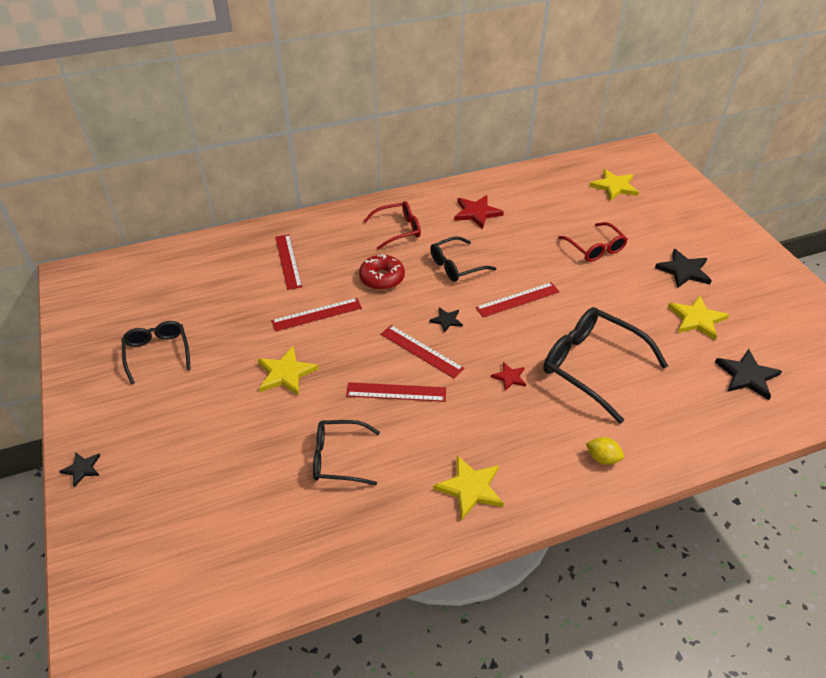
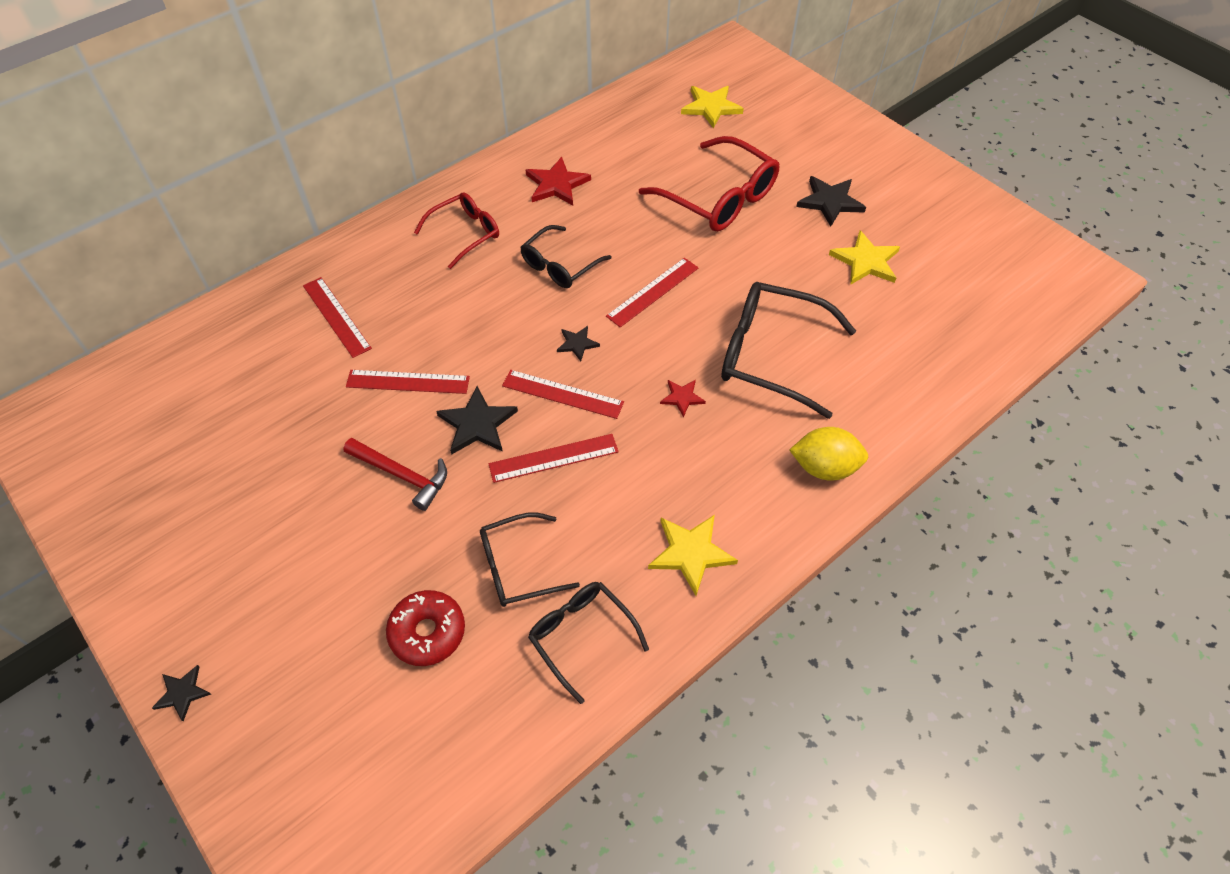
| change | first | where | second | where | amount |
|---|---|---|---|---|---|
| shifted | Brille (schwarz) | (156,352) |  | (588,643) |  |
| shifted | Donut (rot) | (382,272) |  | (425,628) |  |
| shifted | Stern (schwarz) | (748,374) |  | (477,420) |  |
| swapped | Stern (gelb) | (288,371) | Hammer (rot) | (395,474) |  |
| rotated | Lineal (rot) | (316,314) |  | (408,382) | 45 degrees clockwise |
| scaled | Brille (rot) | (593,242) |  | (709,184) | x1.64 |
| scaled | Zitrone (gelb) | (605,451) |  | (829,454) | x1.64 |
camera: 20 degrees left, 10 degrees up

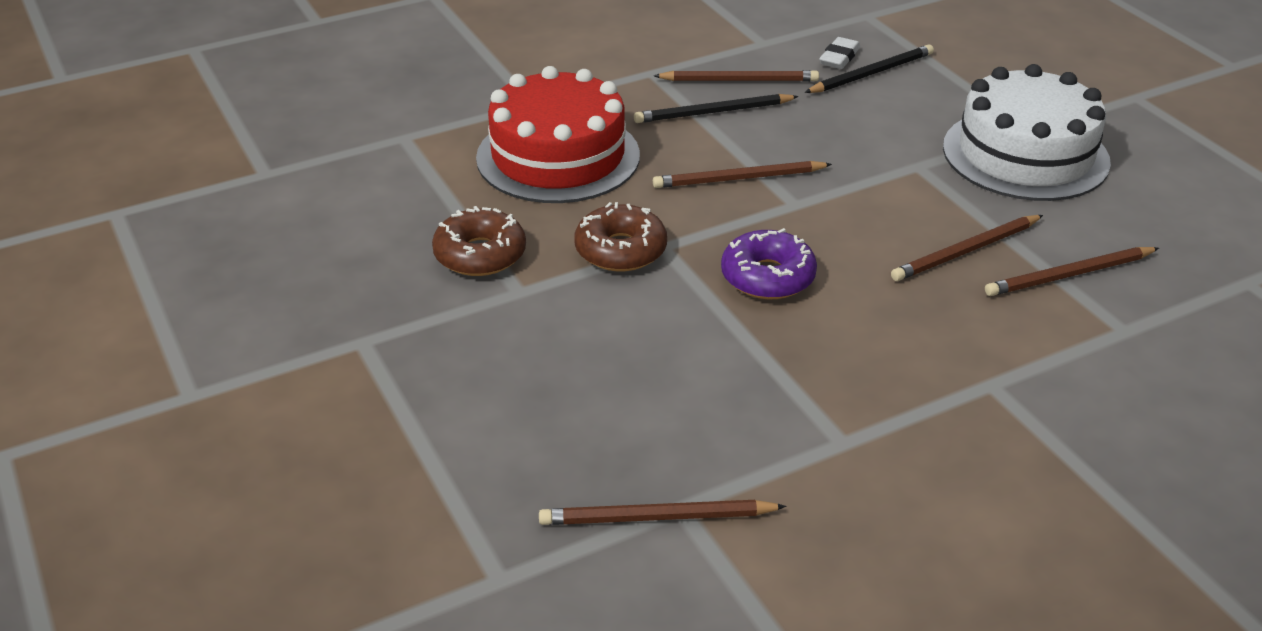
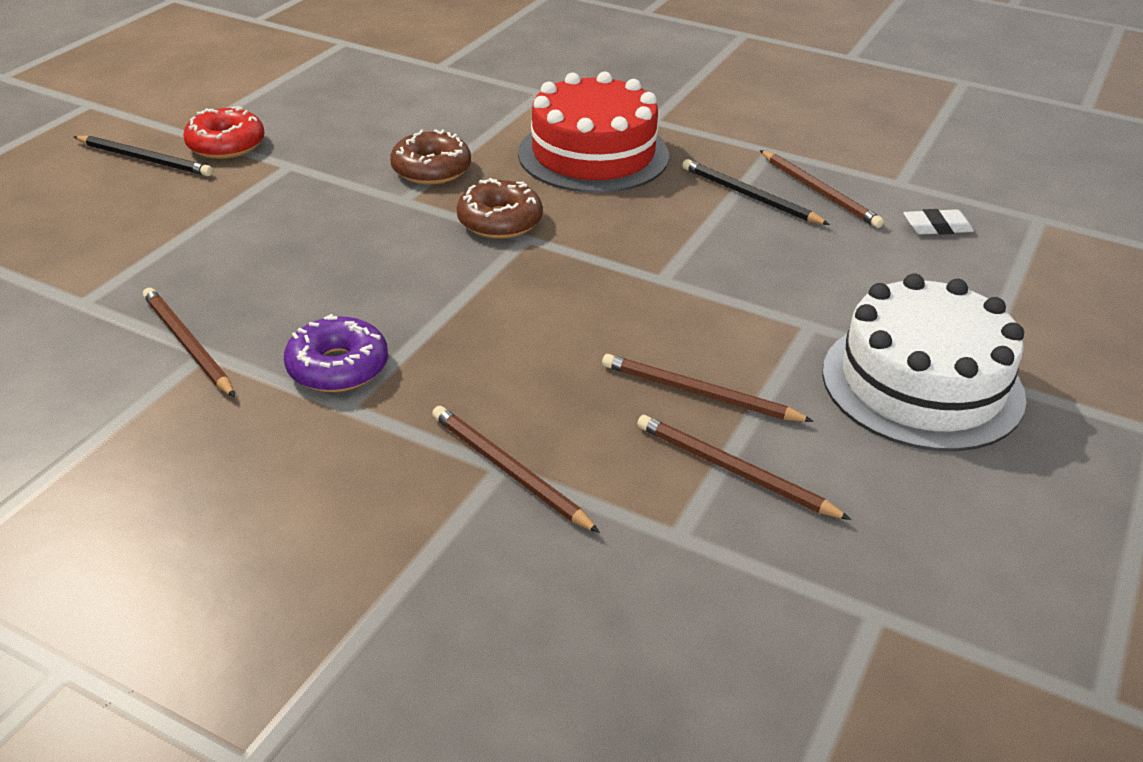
| change | first | where | second | where | amount |
|---|---|---|---|---|---|
| new |  |  | Donut (rot) | (224,132) |  |
| shifted | Bleistift (braun) | (742,174) |  | (516,469) |  |
| shifted | Donut (lila) | (769,263) |  | (336,353) |  |
| shifted | Bleistift (schwarz) | (869,68) |  | (143,156) |  |
camera: 55 degrees right, 0 degrees up

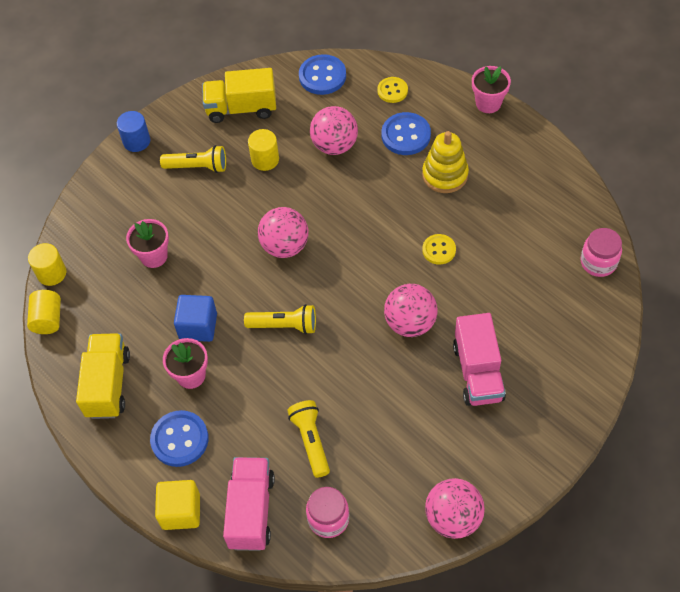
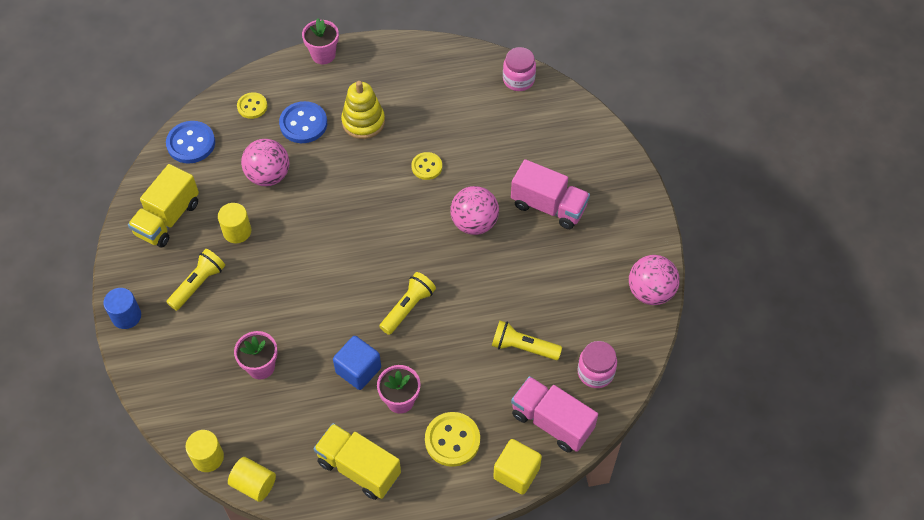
| change | first | where | second | where | amount |
|---|---|---|---|---|---|
| gone | Ball (rosa) | (283,232) |  |  |  |
| repainted | Knopf (blau) | (179,438) | Knopf (gelb) | (452,439) |  |
camera: 60 degrees left, 0 degrees up

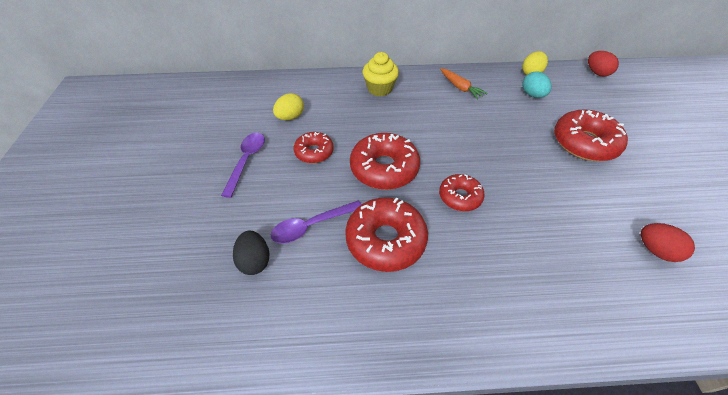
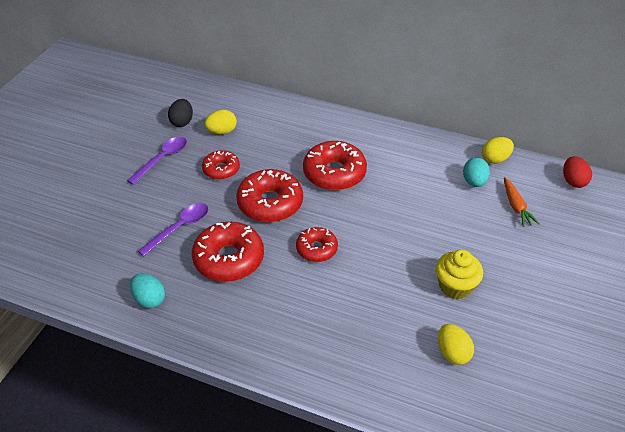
| change | first | where | second | where | amount |
|---|---|---|---|---|---|
| new |  |  | Ei (türkis) | (147,290) |  |
| shifted | Ei (schwarz) | (251,253) |  | (180,113) |  |
| shifted | Muffin (gelb) | (381,74) |  | (459,274) |  |
| shifted | Karotte (orange) | (464,84) |  | (522,202) |  |
| shifted | Donut (rot) | (591,135) |  | (335,166) |  |
| repainted | Ei (rot) | (668,242) | Ei (gelb) | (456,344) |  |
| rotated | Löffel (lila) | (316,222) |  | (173,229) | 135 degrees clockwise |
camera: 25 degrees right, 5 degrees down

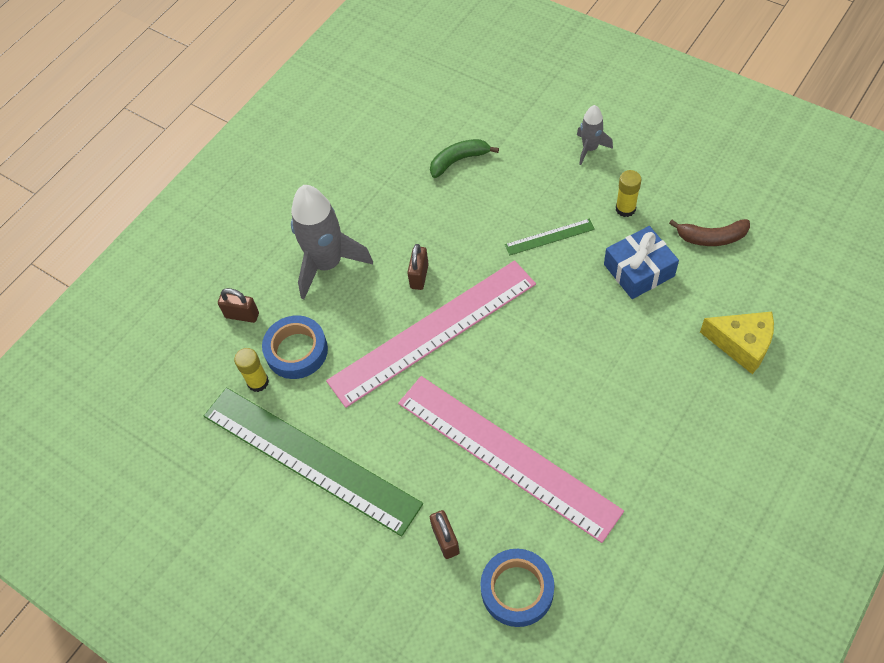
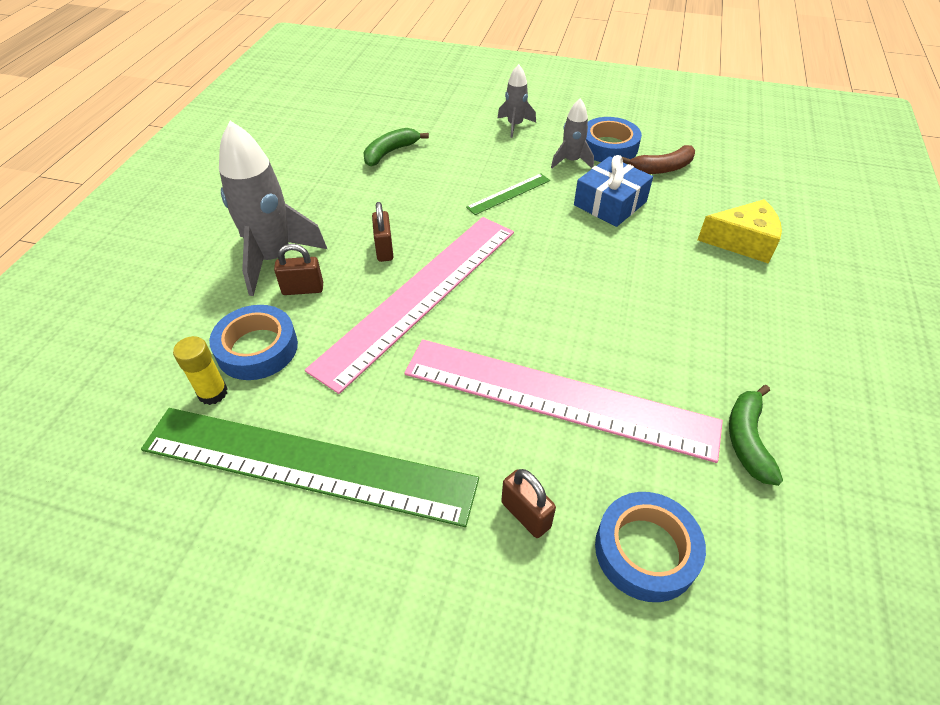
| change | first | where | second | where | amount |
|---|---|---|---|---|---|
| new |  |  | Klebeband (blau) | (614,139) |  |
| new |  |  | Banane (grün) | (756,435) |  |
| shifted | Vorhängeschloss (braun) | (238,305) |  | (298,269) |  |
| swapped | Klebestift (gelb) | (628,193) | Rakete (grau) | (572,133) |  |
camera: 25 degrees left, 10 degrees down

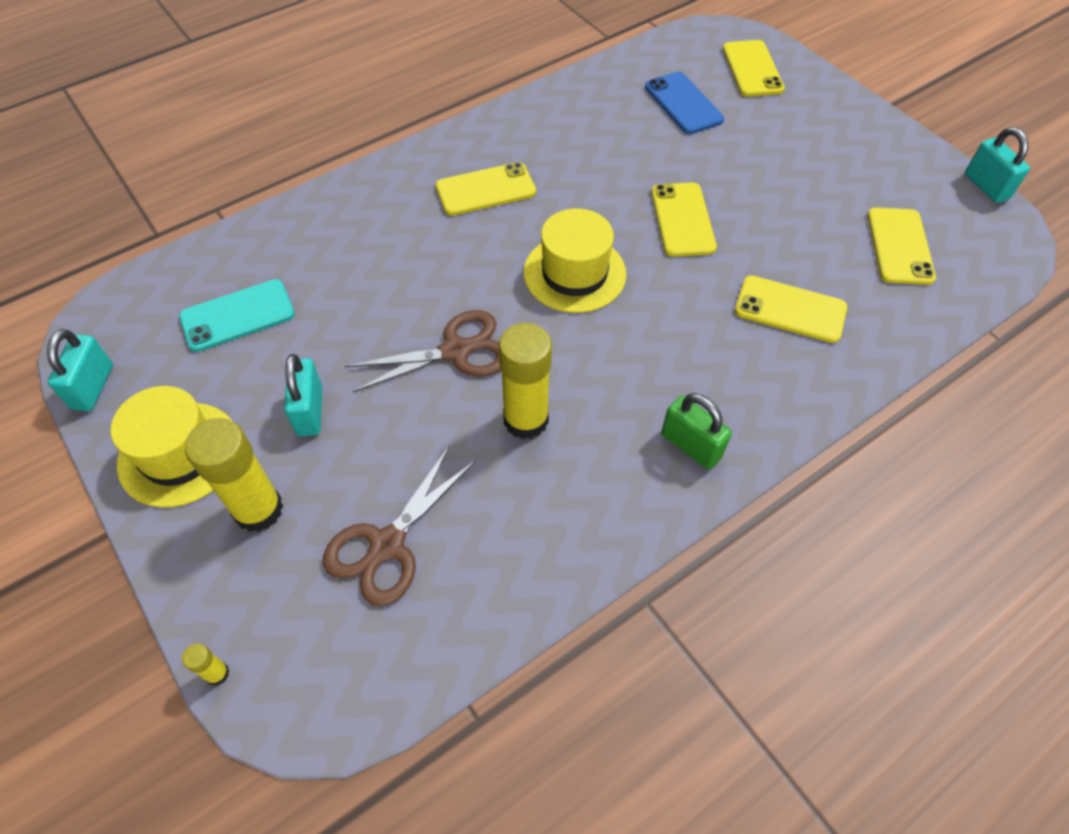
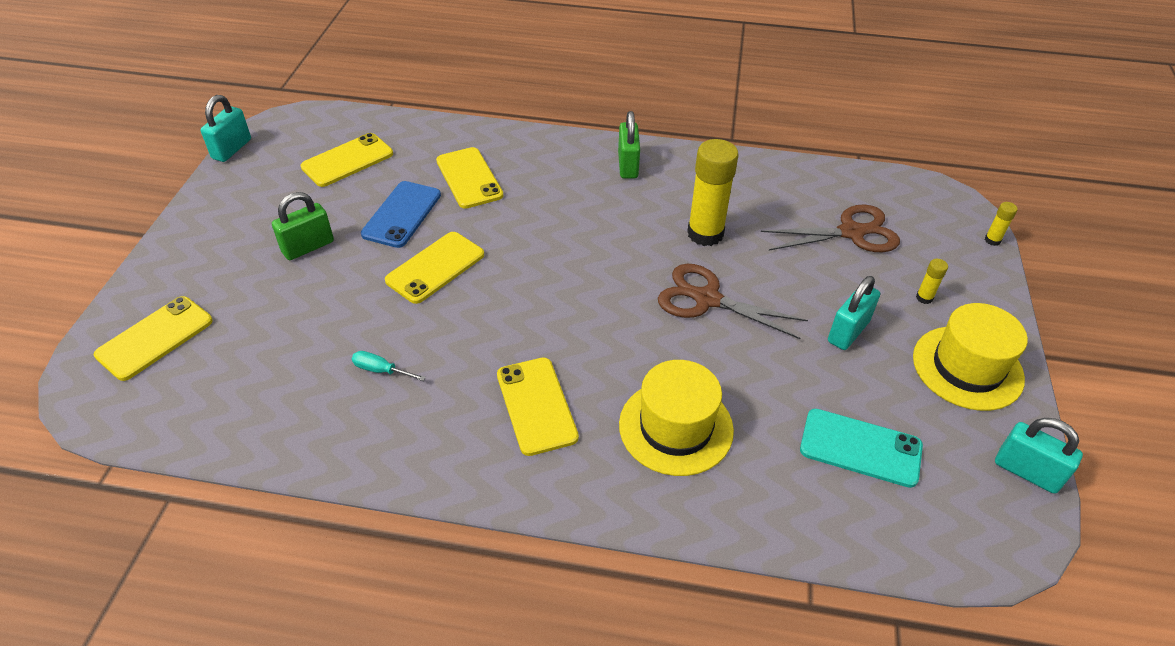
| change | first | where | second | where | amount |
|---|---|---|---|---|---|
| new |  |  | Vorhängeschloss (grün) | (303,226) |  |
| new |  |  | Schraubenzieher (türkis) | (389,366) |  |
| shifted | Hut (gelb) | (575,260) |  | (676,418) |  |
| shifted | Handy (blau) | (684,103) |  | (401,214) |  |
| rotated | Vorhängeschloss (türkis) | (80,370) |  | (1039,456) | 75 degrees clockwise |
| rotated | Handy (gelb) | (486,189) |  | (538,406) | 45 degrees clockwise |
| scaled | Klebestift (gelb) | (234,475) |  | (932,281) | x0.43 |
camera: 135 degrees left, 10 degrees down

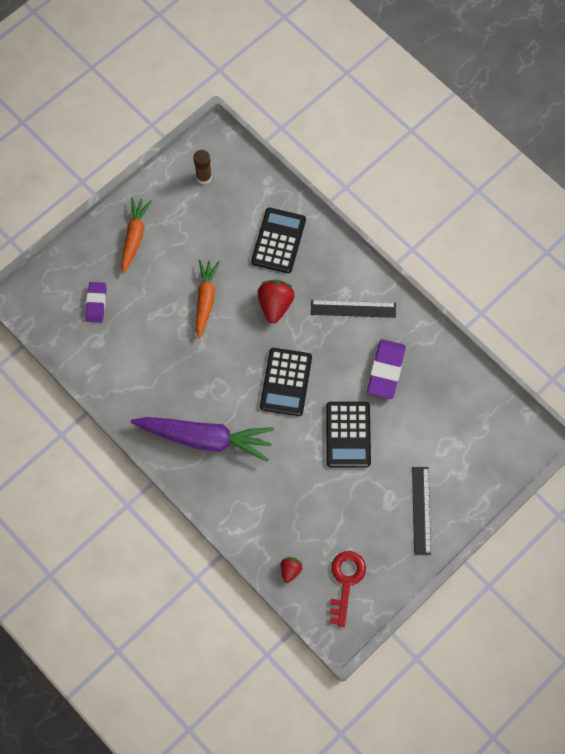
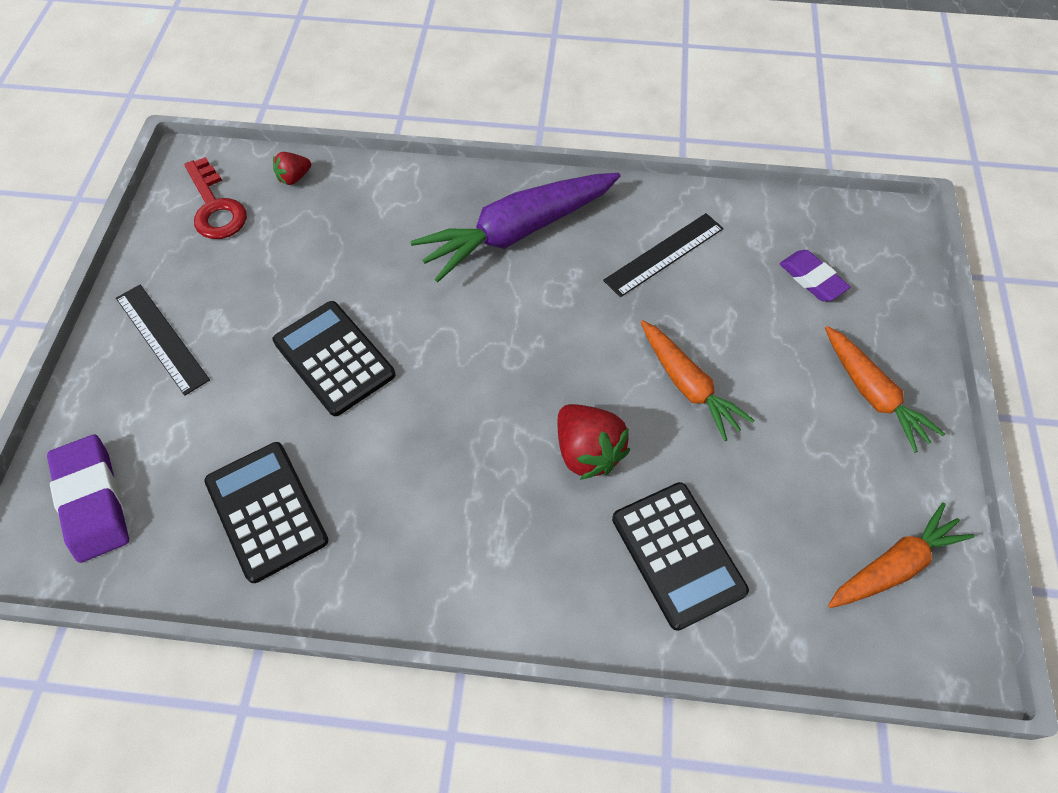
| change | first | where | second | where | amount |
|---|---|---|---|---|---|
| shifted | Taschenrechner (schwarz) | (286,382) |  | (266,512) |  |
| shifted | Lineal (schwarz) | (353,309) |  | (663,255) |  |
| shifted | Radiergummi (lila) | (386,369) |  | (88,499) |  |
| swapped | Klebestift (braun) | (202,167) | Karotte (orange) | (901,555) |  |
| rotated | Erdbeere (rot) | (291,570) |  | (292,168) | 75 degrees clockwise |
camera: 140 degrees right, 10 degrees down

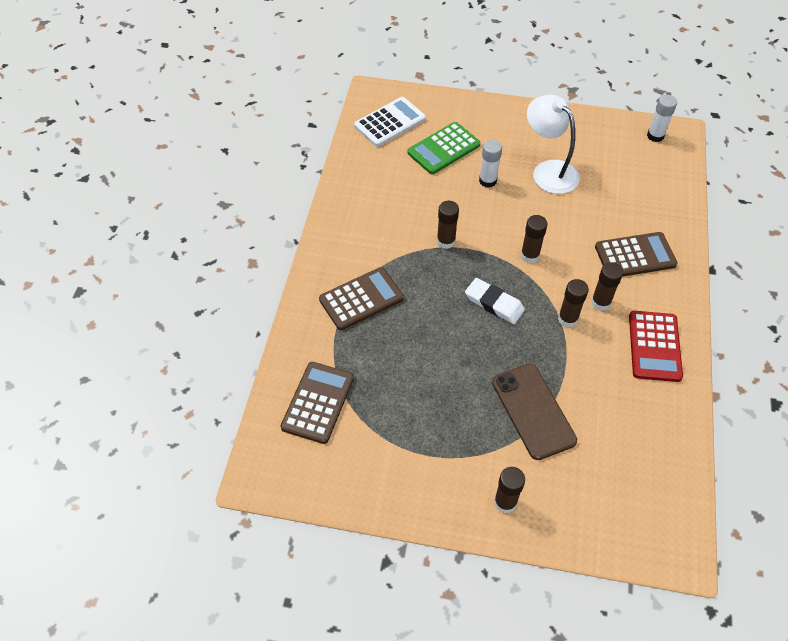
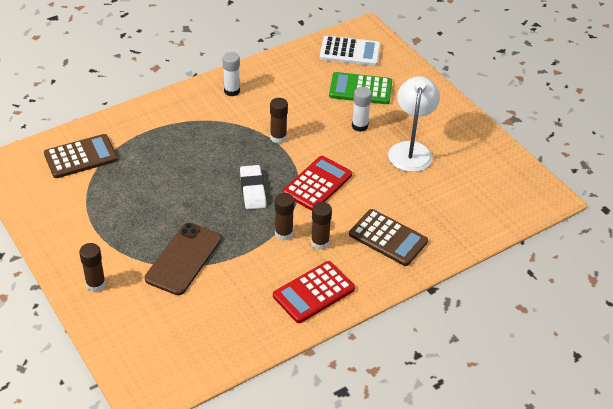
| change | first | where | second | where | amount |
|---|---|---|---|---|---|
| gone | Taschenrechner (braun) | (361,298) |  |  |  |
| shifted | Klebestift (weiß) | (662,118) |  | (231,74) |  |
| swapped | Klebestift (braun) | (534,239) | Taschenrechner (rot) | (317,183) |  |
camera: 45 degrees right, 10 degrees down

